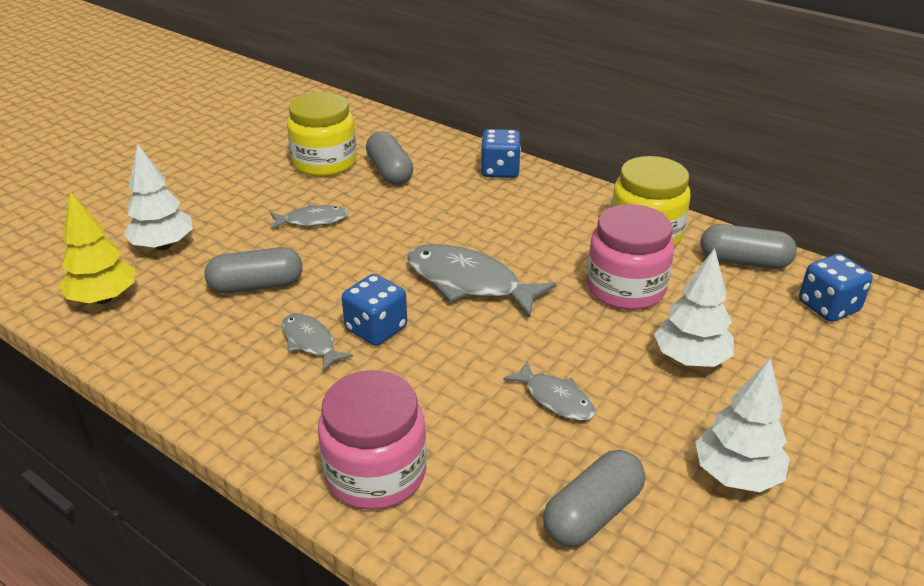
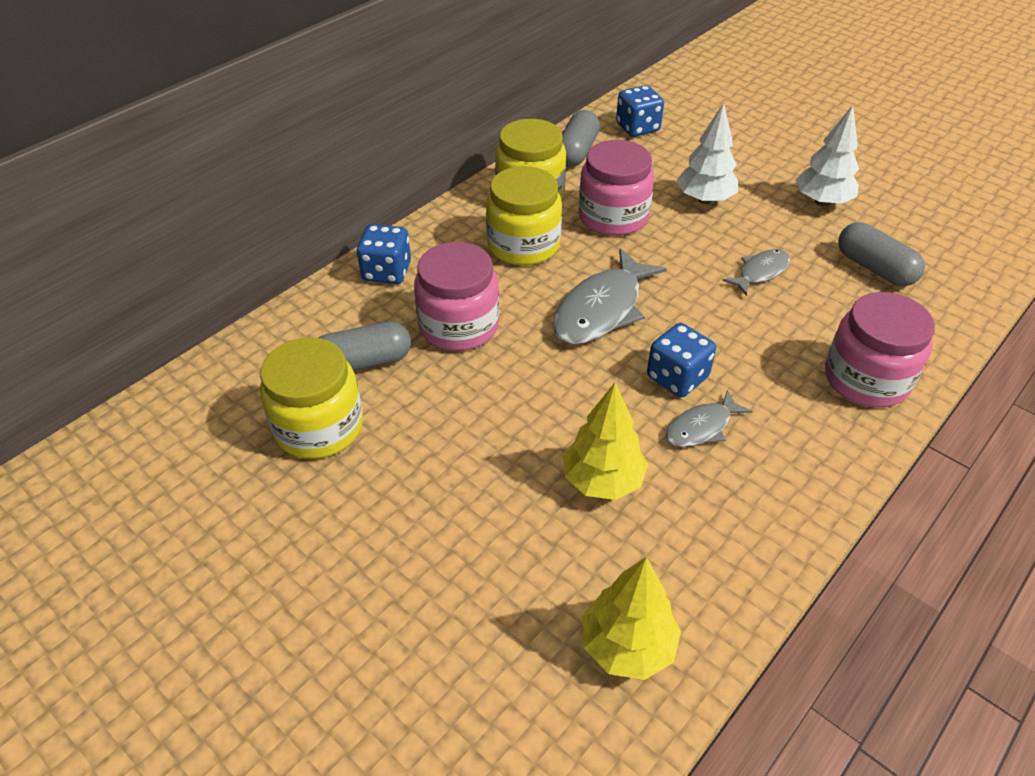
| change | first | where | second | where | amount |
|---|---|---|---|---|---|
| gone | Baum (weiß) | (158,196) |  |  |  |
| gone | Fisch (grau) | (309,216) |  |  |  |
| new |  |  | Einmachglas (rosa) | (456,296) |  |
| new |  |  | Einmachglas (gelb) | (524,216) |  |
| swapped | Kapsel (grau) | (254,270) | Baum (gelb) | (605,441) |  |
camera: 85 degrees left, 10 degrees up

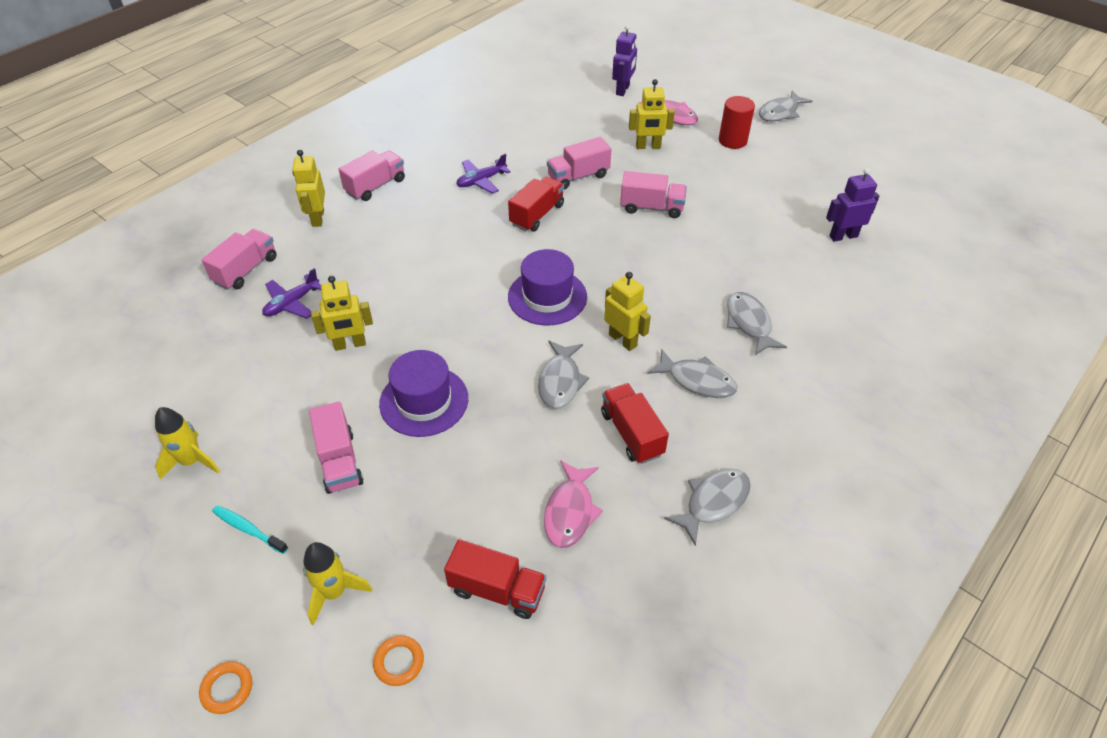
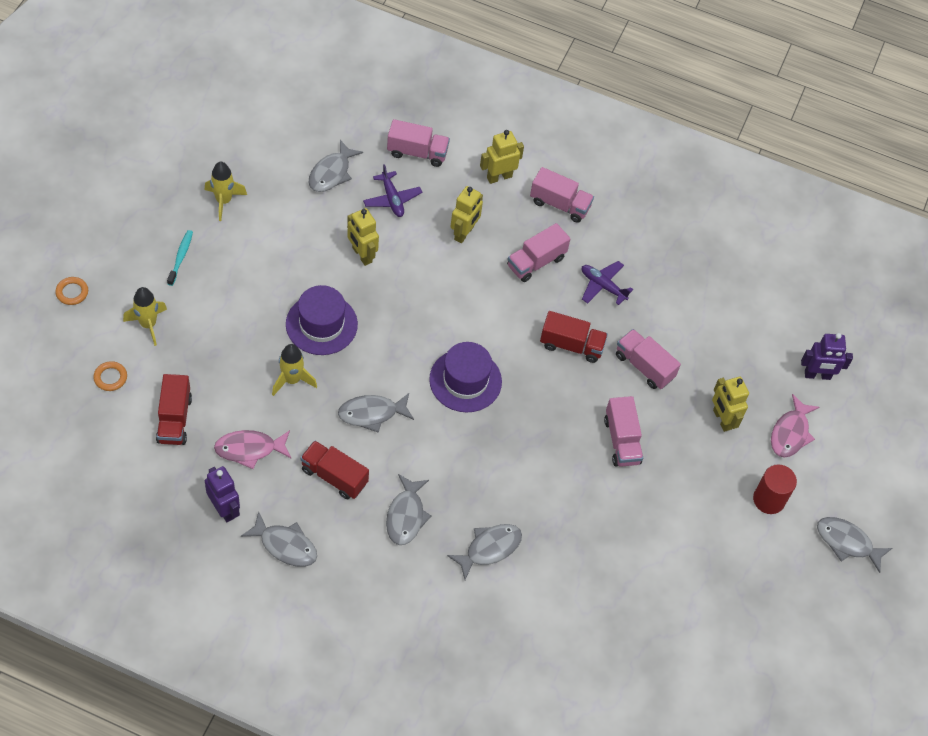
| change | first | where | second | where | amount |
|---|---|---|---|---|---|
| new |  |  | Rakete (gelb) | (294,370) |  |
| new |  |  | Fisch (grau) | (335,166) |  |
| shifted | Lastwagen (rosa) | (336,448) |  | (538,252) |  |
| shifted | Roboter (gelb) | (627,311) |  | (467,214) |  |
| shifted | Roboter (lila) | (852,205) |  | (222,494) |  |
| rotated | Flugzeug (lila) | (291,293) |  | (392,190) | 135 degrees counterclockwise |
| rotated | Lastwagen (rot) | (635,423) |  | (334,469) | 105 degrees counterclockwise |
camera: 65 degrees right, 10 degrees up

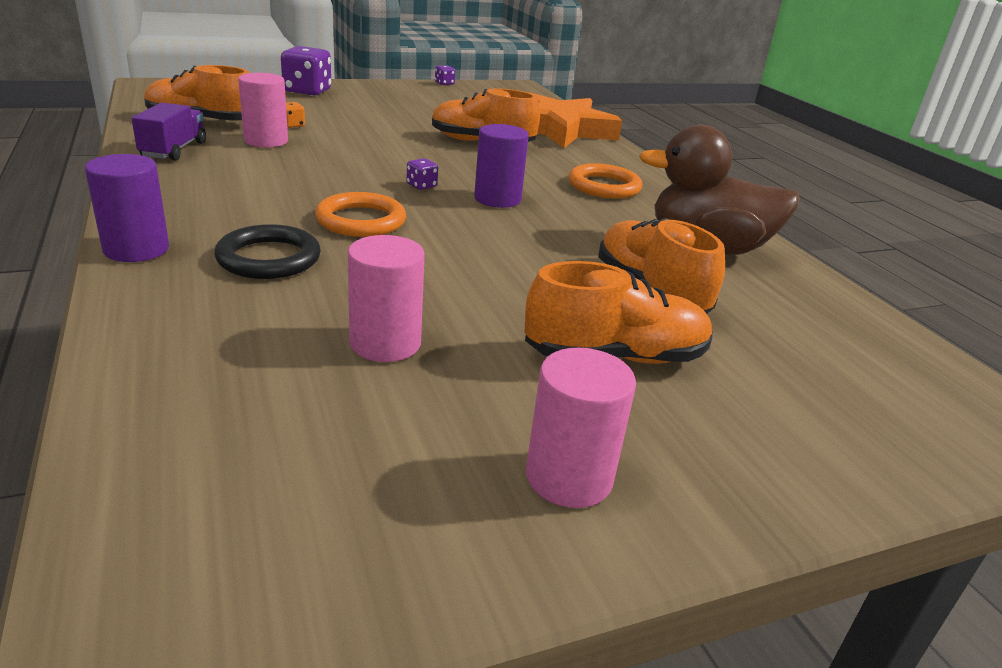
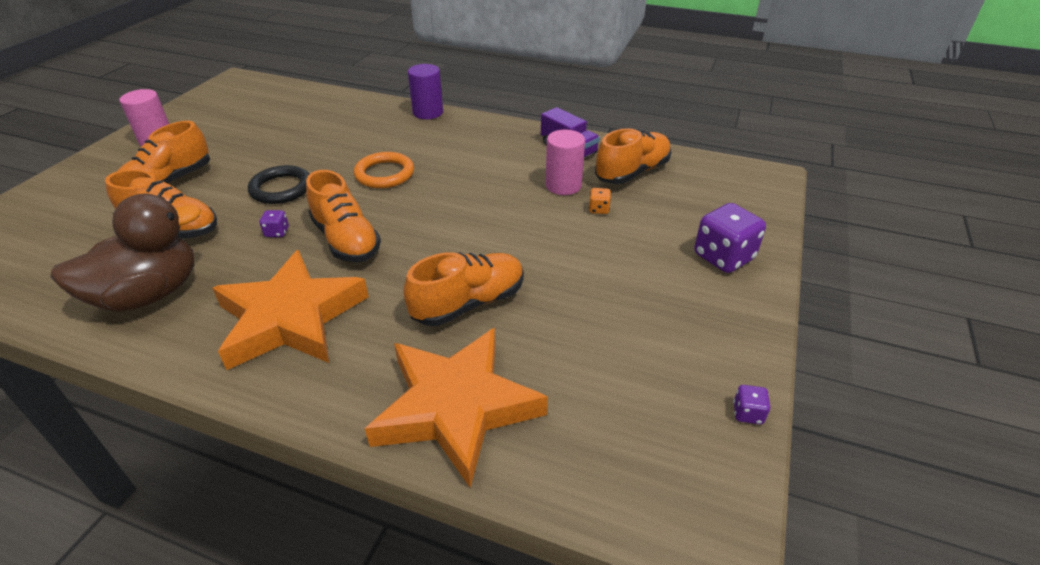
| change | first | where | second | where | amount |
|---|---|---|---|---|---|
| gone | Vollzylinder (rosa) | (386,298) |  |  |  |
| shifted | Ring (schwarz) | (267,251) |  | (278,184) |  |
| shifted | Spielwürfel (lila) | (422,174) |  | (274,223) |  |
| swapped | Vollzylinder (lila) | (501,166) | Schuh (orange) | (343,216) |  |
| swapped | Ring (orange) | (605,181) | Stern (orange) | (290,310) |  |
camera: 135 degrees right, 10 degrees up

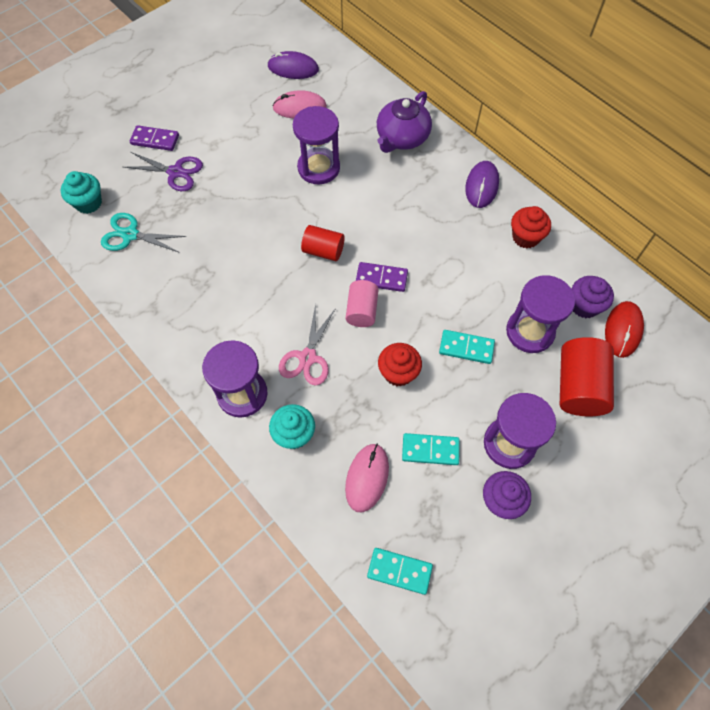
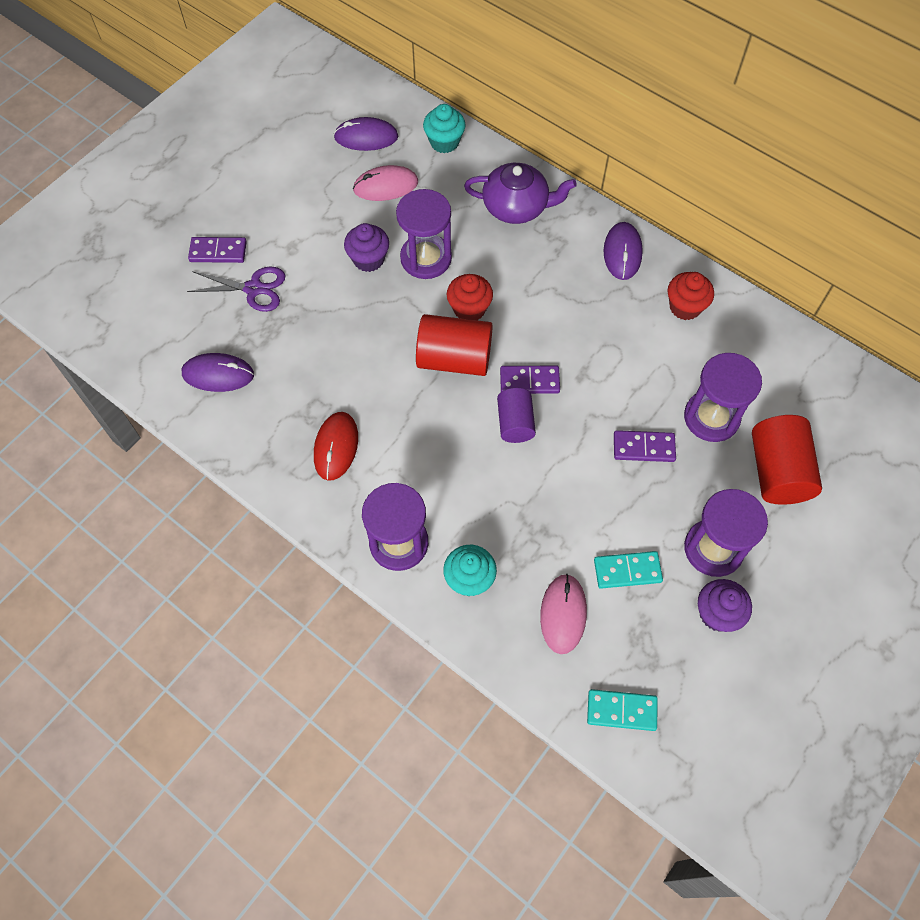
| change | first | where | second | where | amount |
|---|---|---|---|---|---|
| gone | Schere (rosa) | (307,345) |  |  |  |
| shifted | Muffin (türkis) | (81,192) |  | (444,128) |  |
| shifted | Muffin (rot) | (400,365) |  | (470,297) |  |
| shifted | Muffin (lila) | (593,297) |  | (366,247) |  |
| shifted | Computermaus (rot) | (624,329) |  | (336,446) |  |
| swapped | Schere (türkis) | (144,233) | Computermaus (lila) | (218,372) |  |
| repainted | Vollzylinder (rosa) | (362,303) | Vollzylinder (lila) | (516,415) |  |
| repainted | Dominostein (türkis) | (467,347) | Dominostein (lila) | (645,446) |  |
| rotated | Teekanne (lila) | (404,122) |  | (520,193) | 105 degrees counterclockwise |
| scaled | Vollzylinder (rot) | (323,243) |  | (454,345) | x1.59 |
camera: 10 degrees left, 0 degrees up

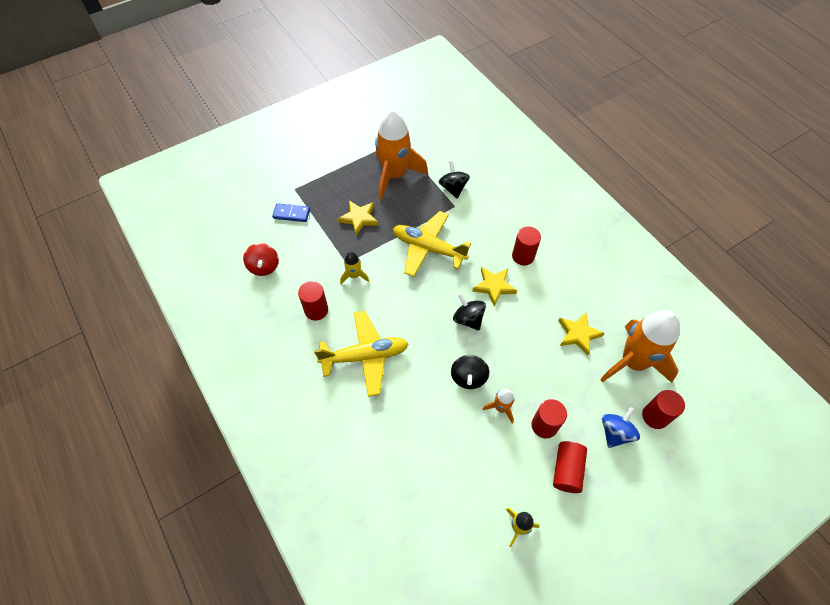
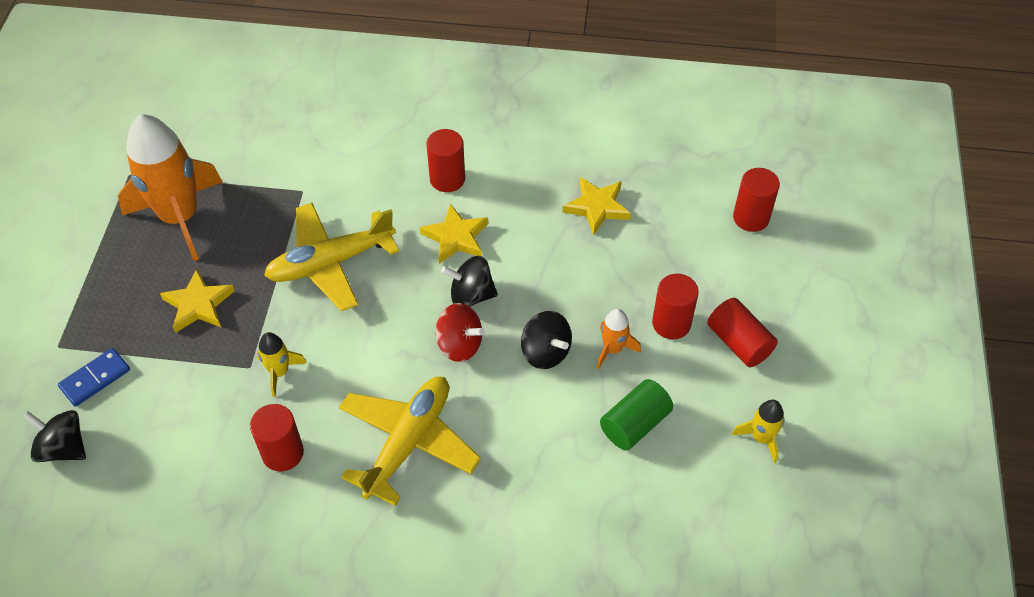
| change | first | where | second | where | amount |
|---|---|---|---|---|---|
| gone | Rakete (orange) | (640,346) |  |  |  |
| gone | Kreisel (blau) | (621,427) |  |  |  |
| new |  |  | Vollzylinder (grün) | (636,414) |  |
| shifted | Kreisel (rot) | (261,259) |  | (460,332) |  |
| shifted | Kreisel (schwarz) | (454,180) |  | (54,436) |  |
camera: 50 degrees left, 5 degrees down

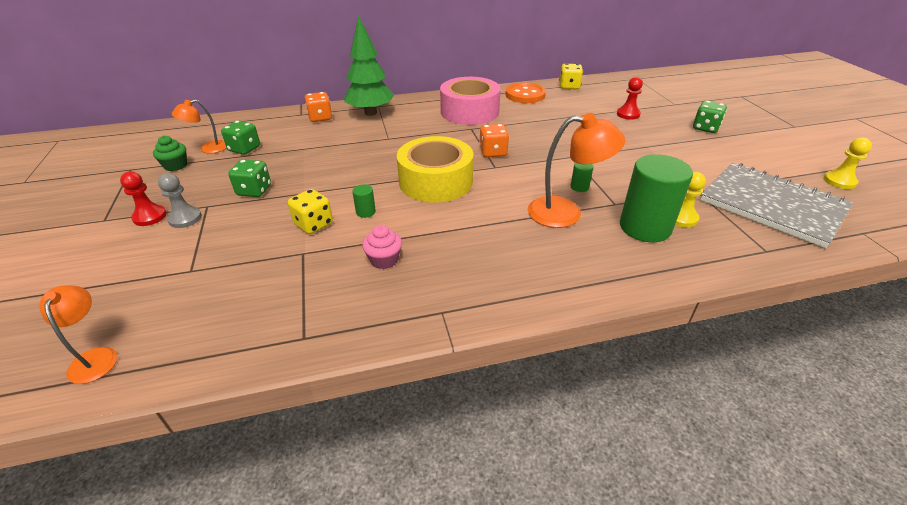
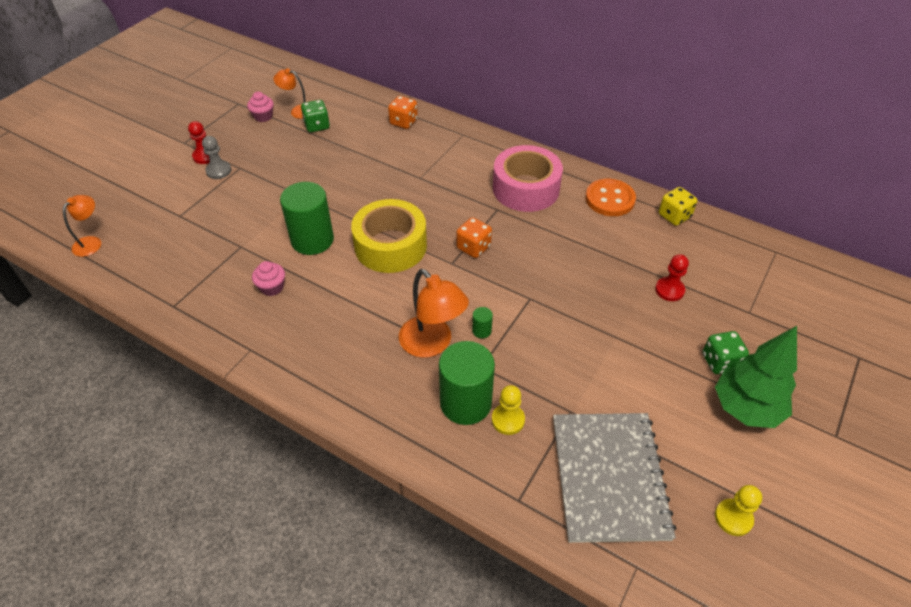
| change | first | where | second | where | amount |
|---|---|---|---|---|---|
| gone | Spielwürfel (grün) | (249,178) |  |  |  |
| gone | Spielwürfel (gelb) | (310,211) |  |  |  |
| shifted | Baum (grün) | (369,65) |  | (756,377) |  |
| repainted | Muffin (grün) | (170,153) | Muffin (rosa) | (260,107) |  |
| scaled | Vollzylinder (grün) | (364,201) |  | (307,218) | x2.45 |
camera: 45 degrees right, 10 degrees up

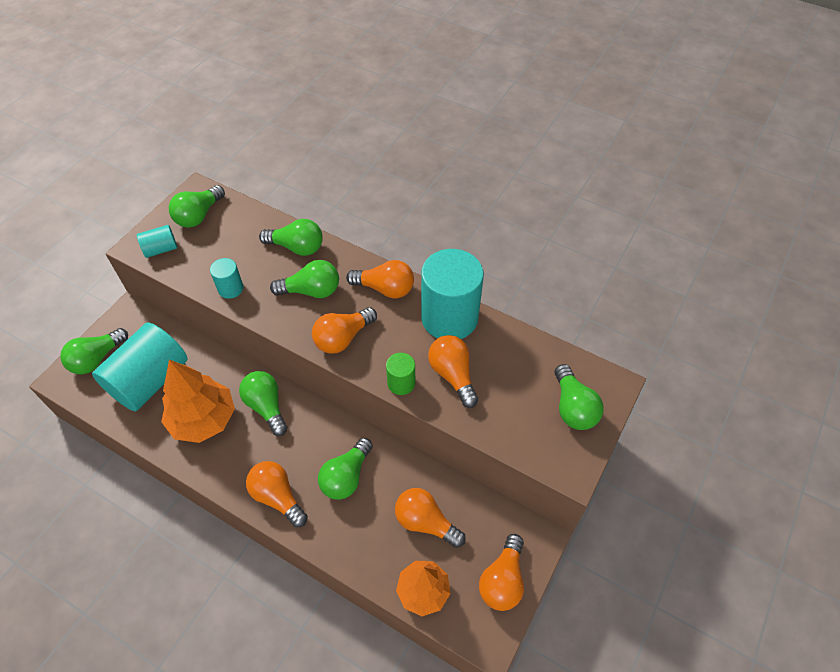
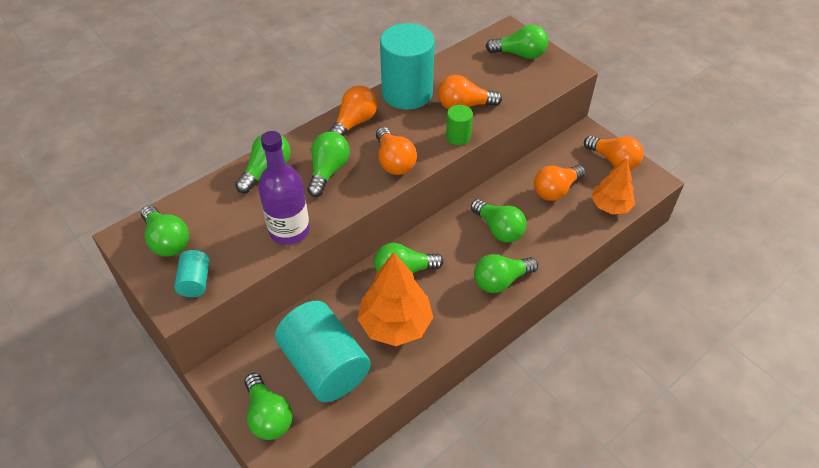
| change | first | where | second | where | amount |
|---|---|---|---|---|---|
| swapped | Vollzylinder (türkis) | (227,278) | Flasche (lila) | (284,188) |  |
| repainted | Glühbirne (orange) | (277,494) | Glühbirne (grün) | (506,273) |  |
camera: 70 degrees left, 5 degrees down

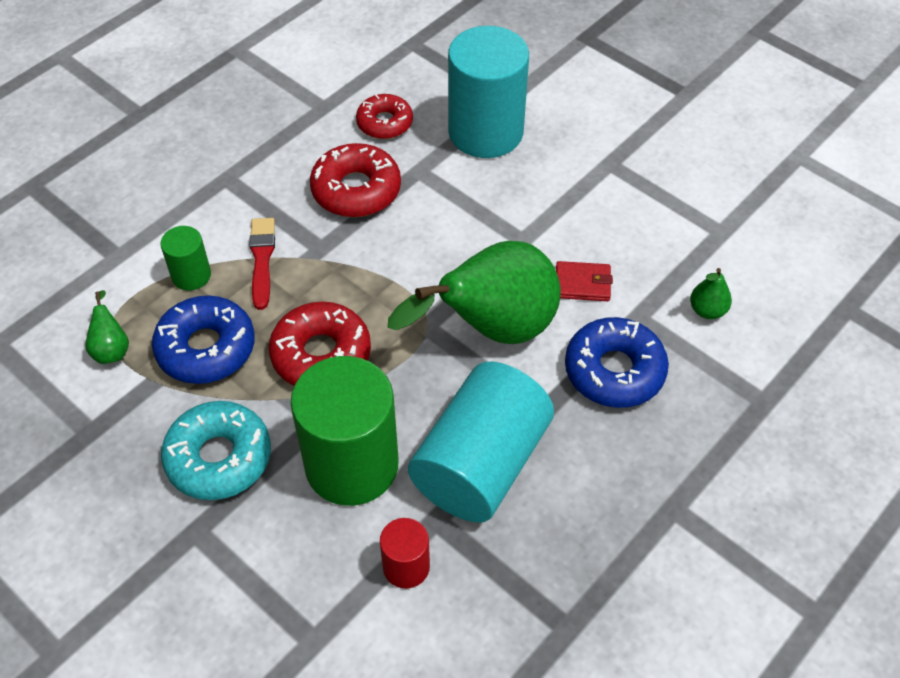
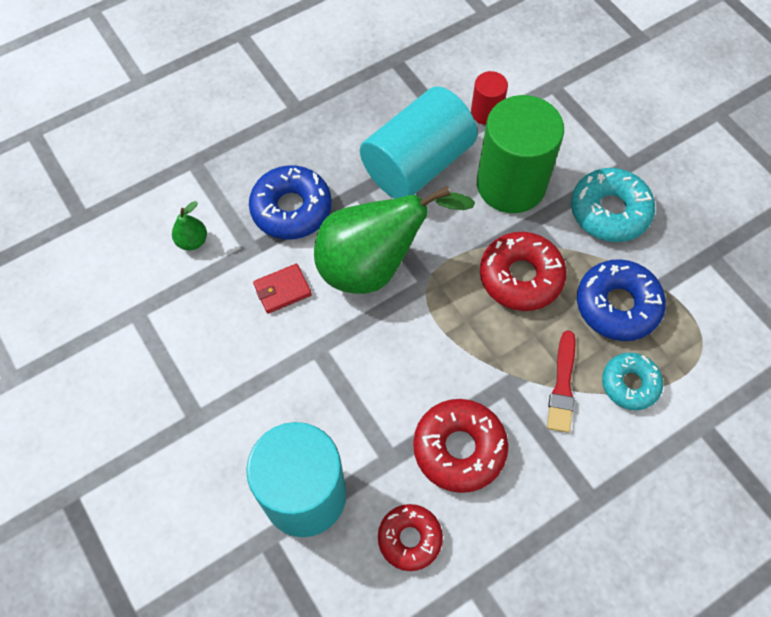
| change | first | where | second | where | amount |
|---|---|---|---|---|---|
| gone | Birne (grün) | (107,327) |  |  |  |
| swapped | Vollzylinder (grün) | (186,258) | Donut (türkis) | (632,381) |  |
| rotated | Geldbörse (rot) | (584,281) |  | (282,289) | 45 degrees counterclockwise |
camera: 165 degrees left, 10 degrees up

